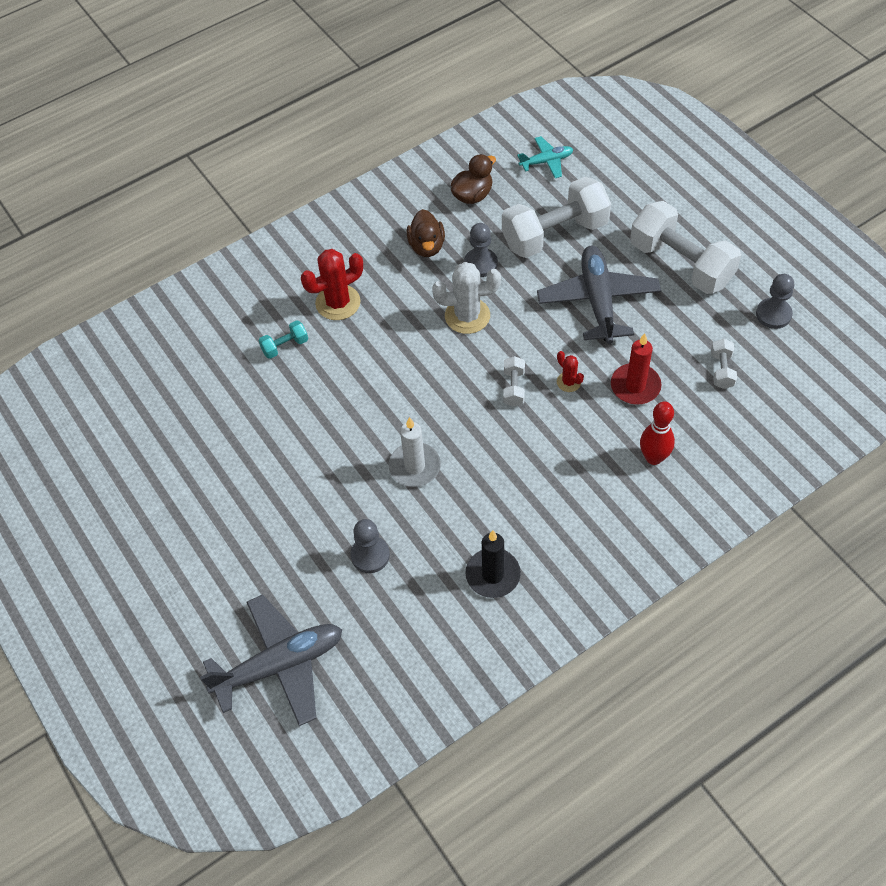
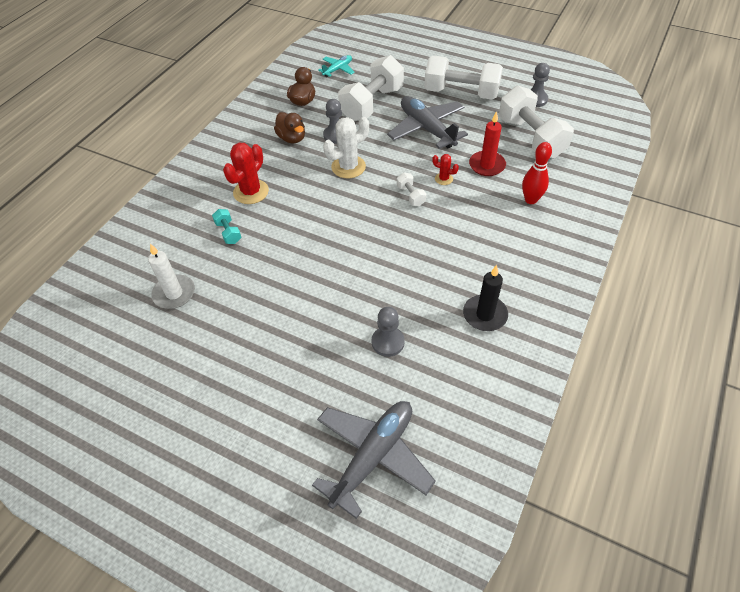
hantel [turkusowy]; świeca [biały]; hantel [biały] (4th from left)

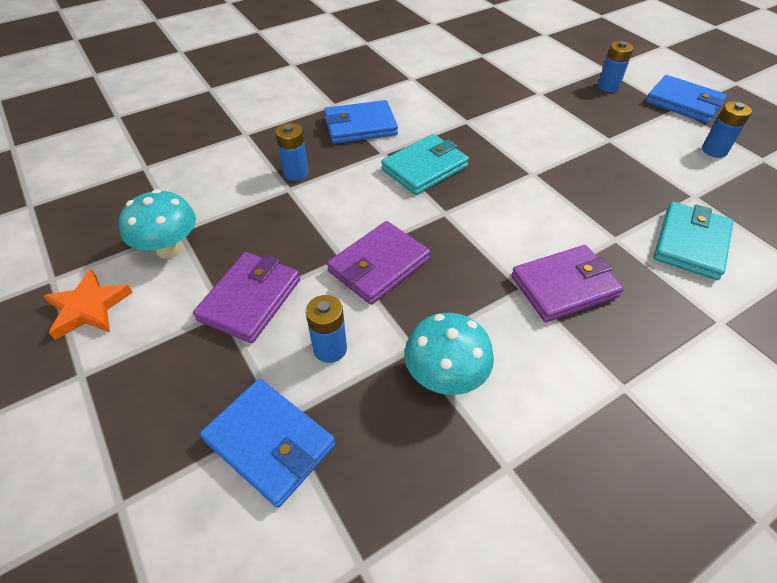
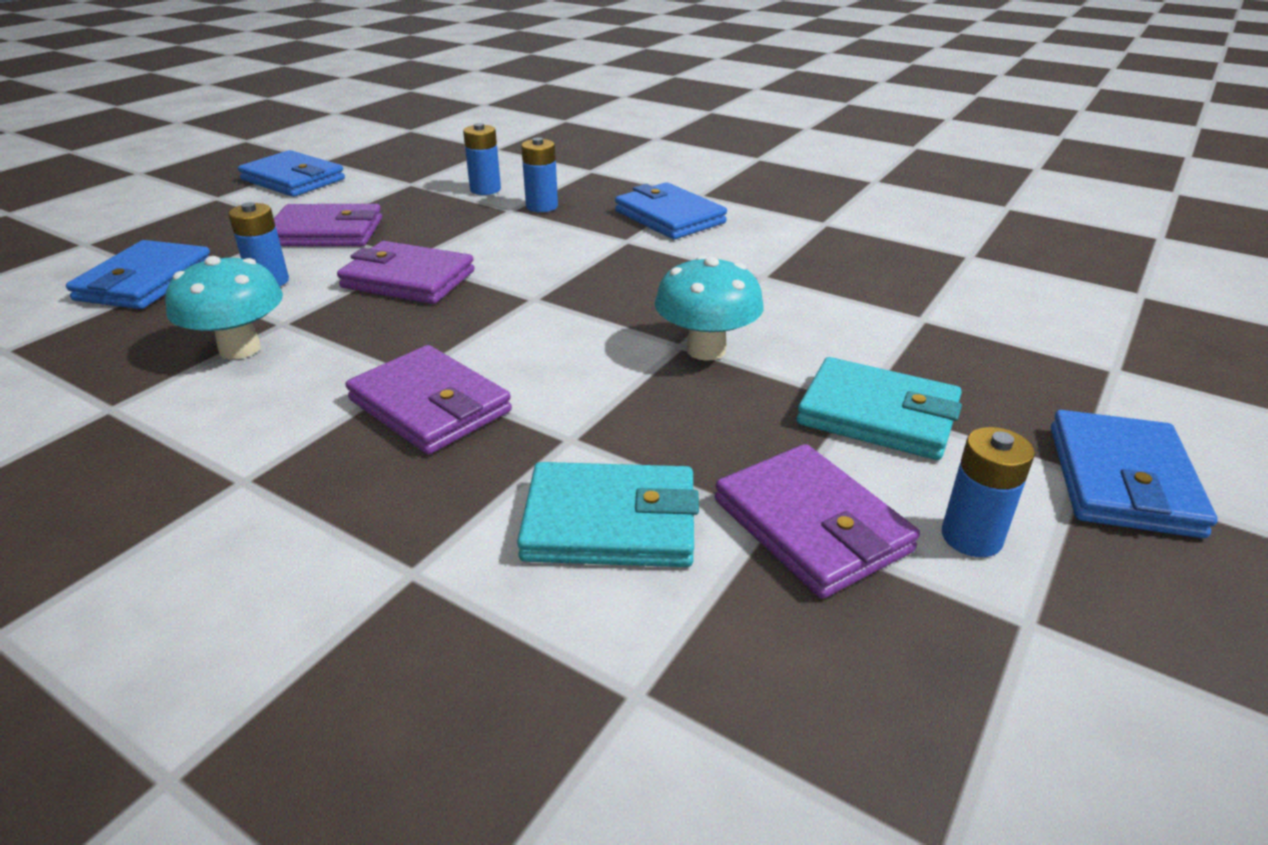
portfel [niebieski] (2nd from left); grzyb [turkusowy] (2nd from left); portfel [turkusowy] (2nd from left); bateria [niebieski] (2nd from left); portfel [fioletowy] (4th from left)

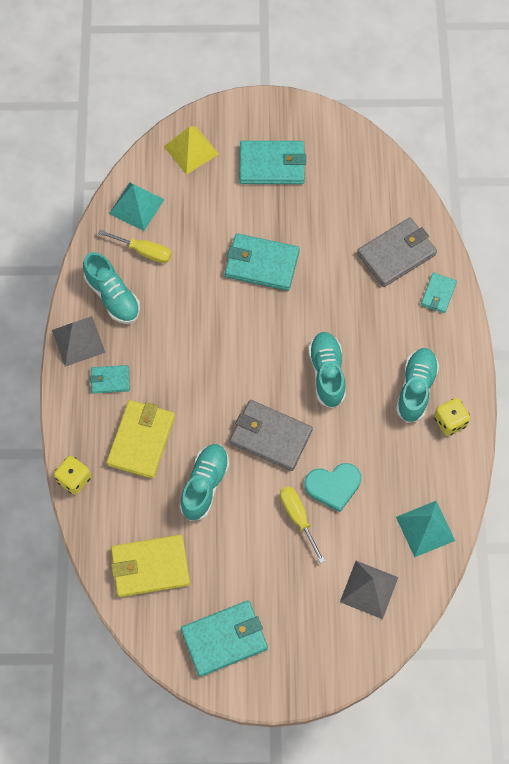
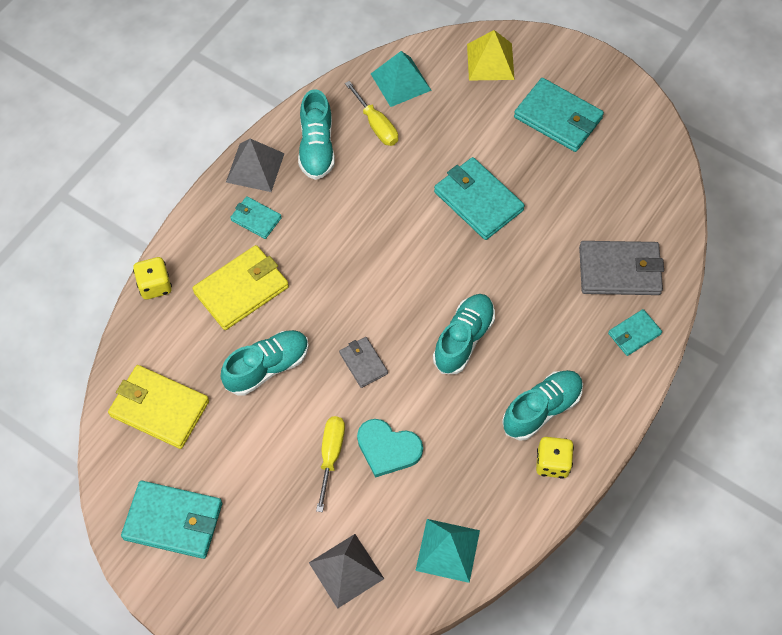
portfel [szary] (1st from left)

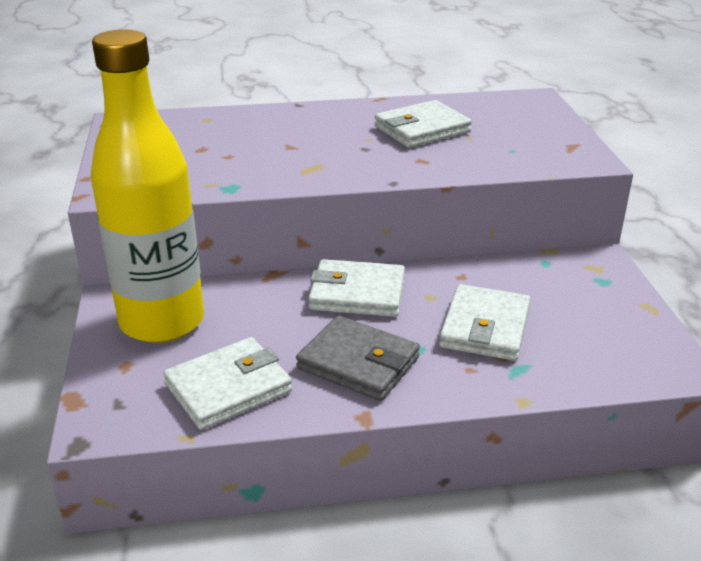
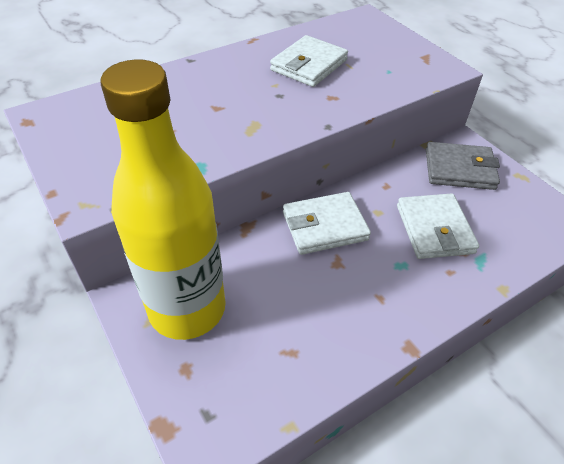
portfel [biały] (1st from left in the first image); portfel [szary]

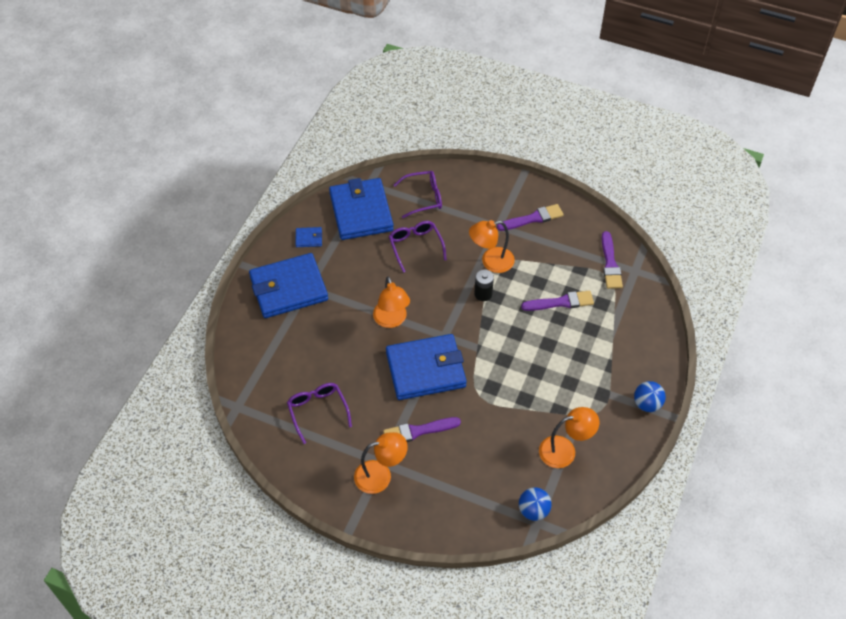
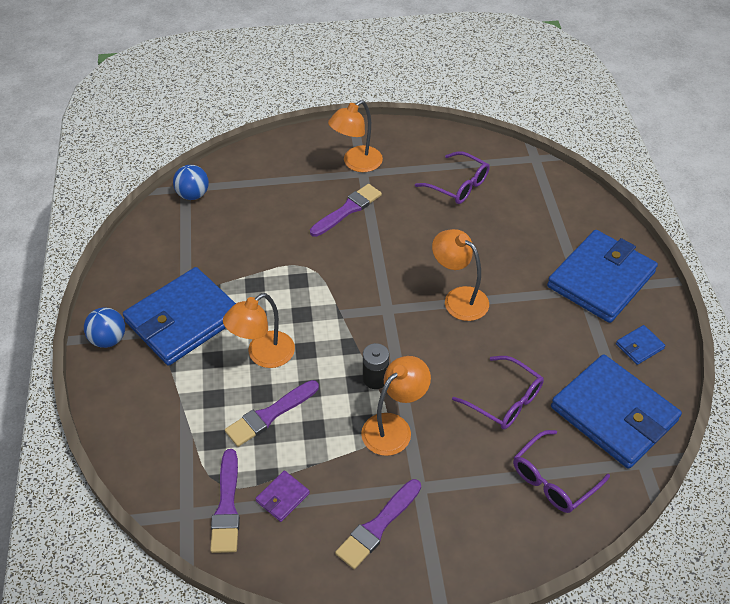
portfel [niebieski] (1st from left); lampka [pomarańczowy] (1st from left); pędzel [fioletowy] (1st from left); portfel [fioletowy]

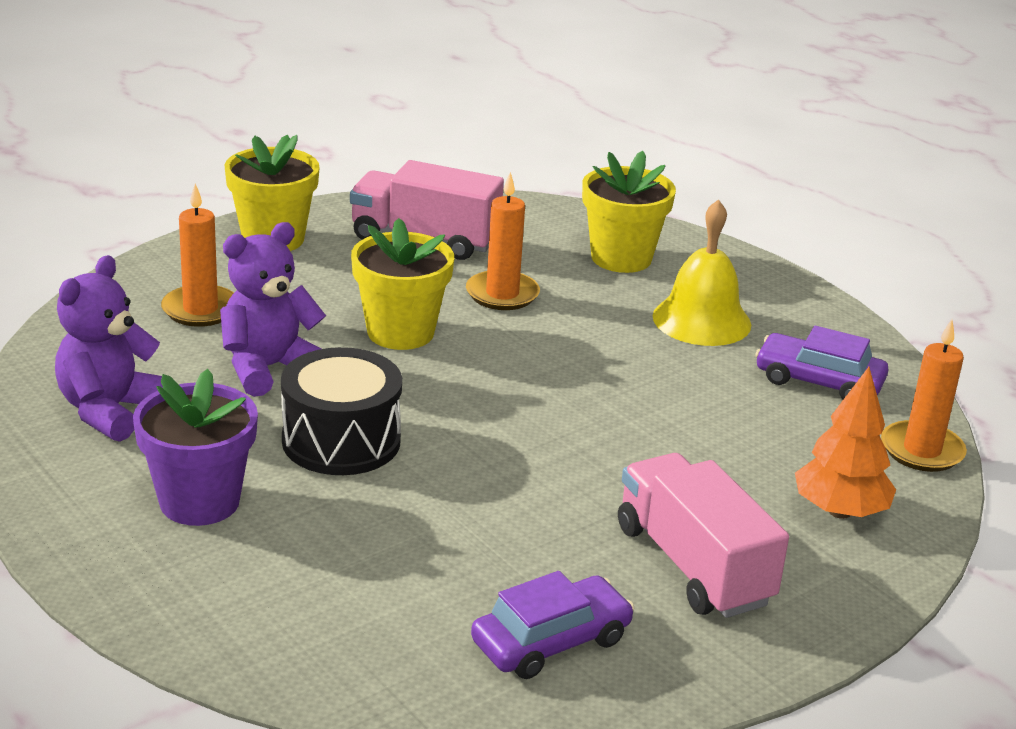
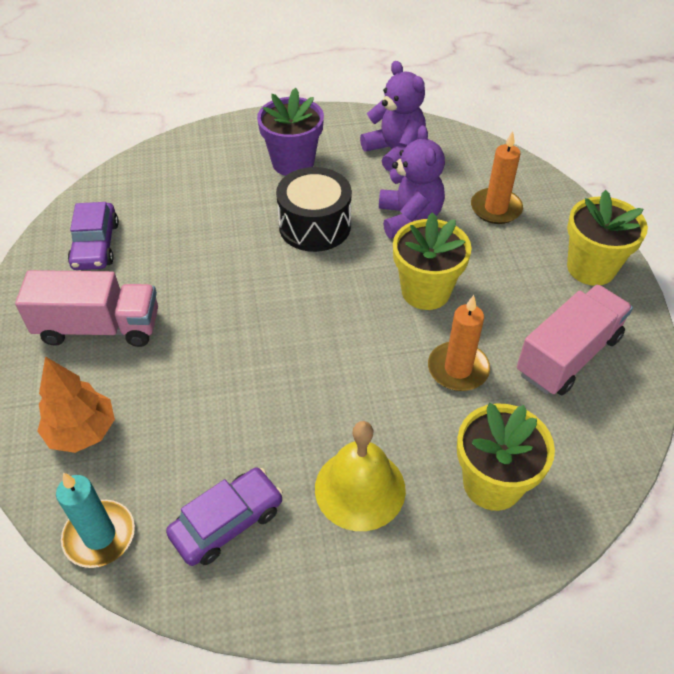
świeca [turkusowy]

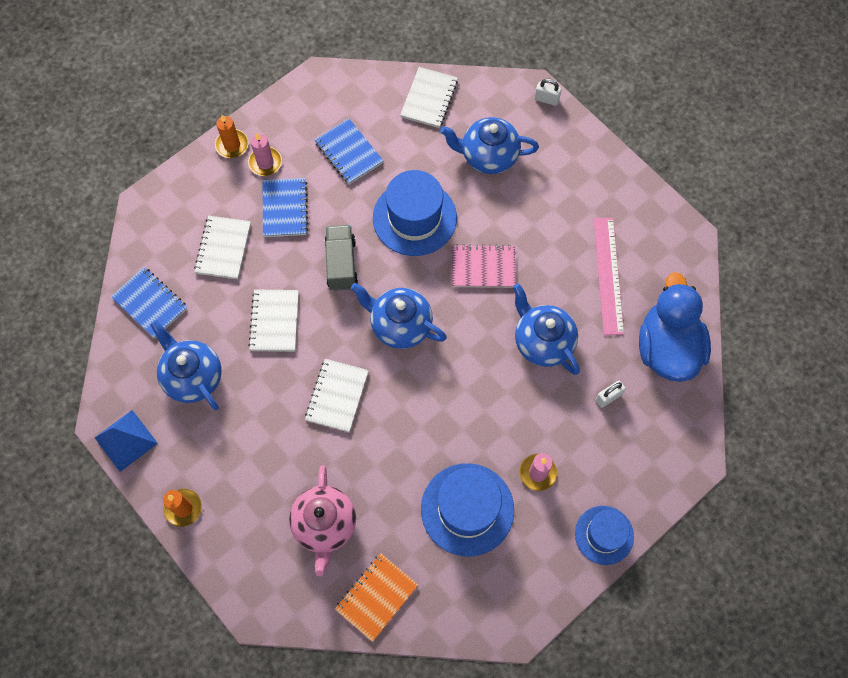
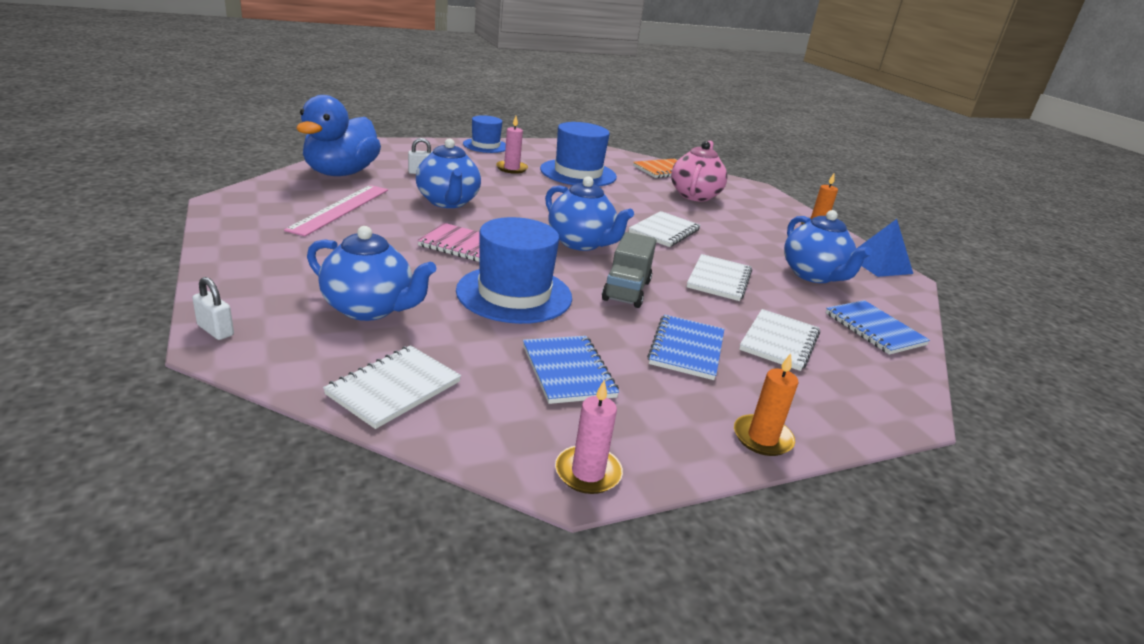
świeca [różowy] (2nd from left)

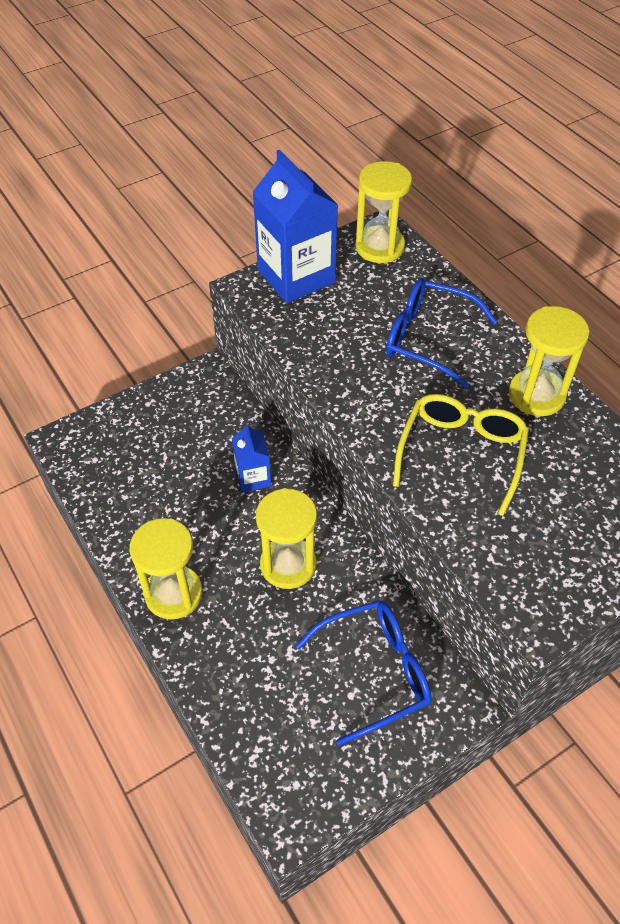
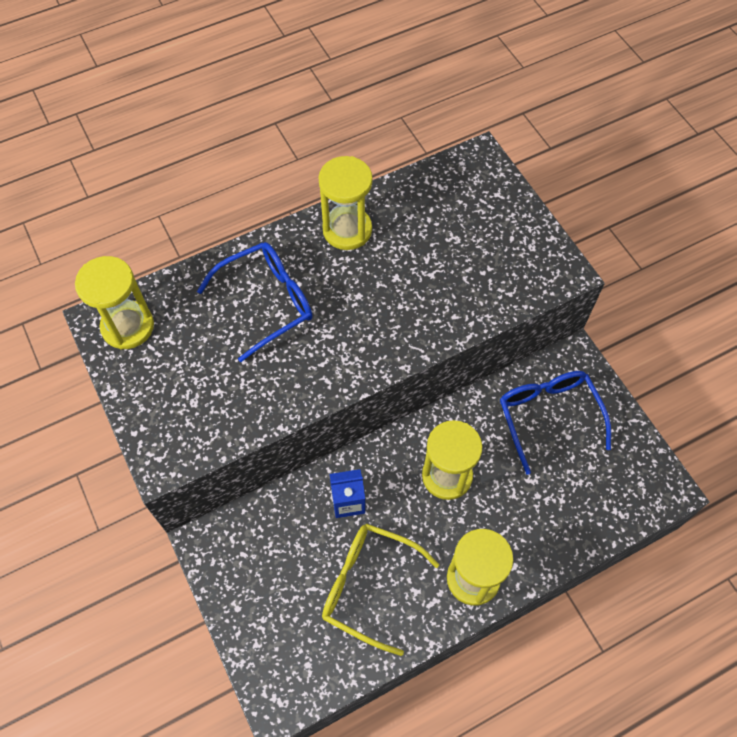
karton mleka [niebieski] (2nd from left in the first image); okulary [niebieski] (1st from left); okulary [żółty]

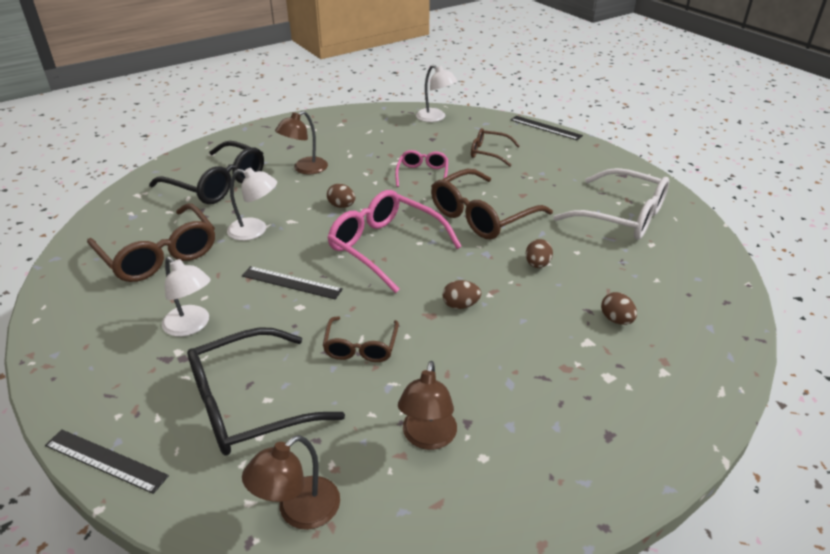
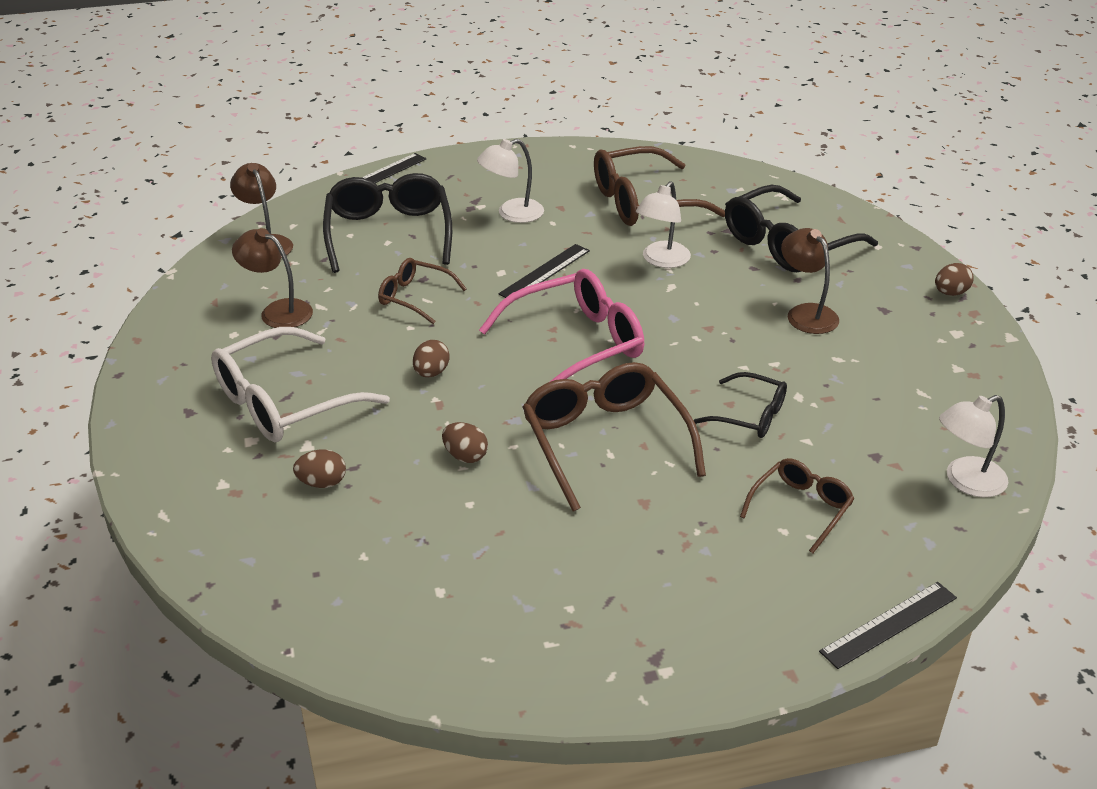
jajko [brązowy] (4th from left); okulary [czarny] (2nd from left); okulary [biały]

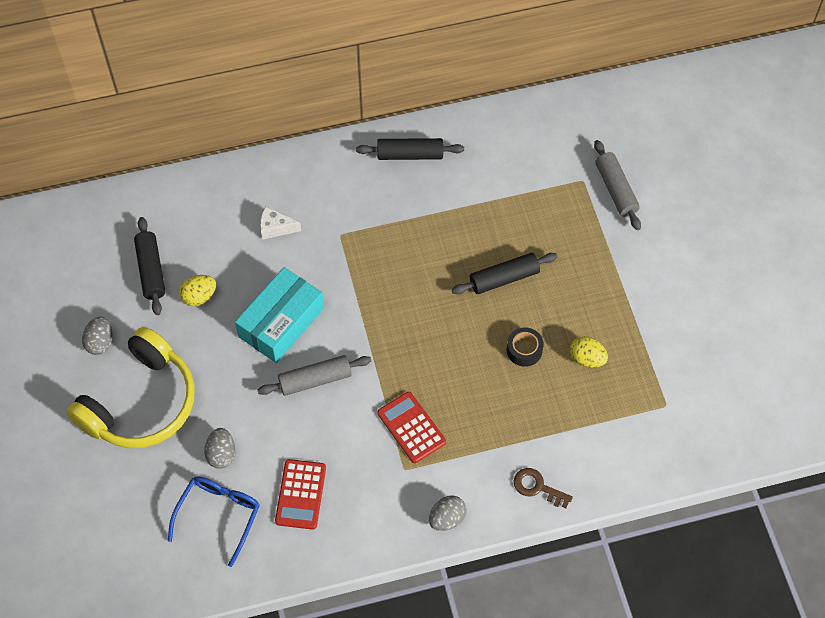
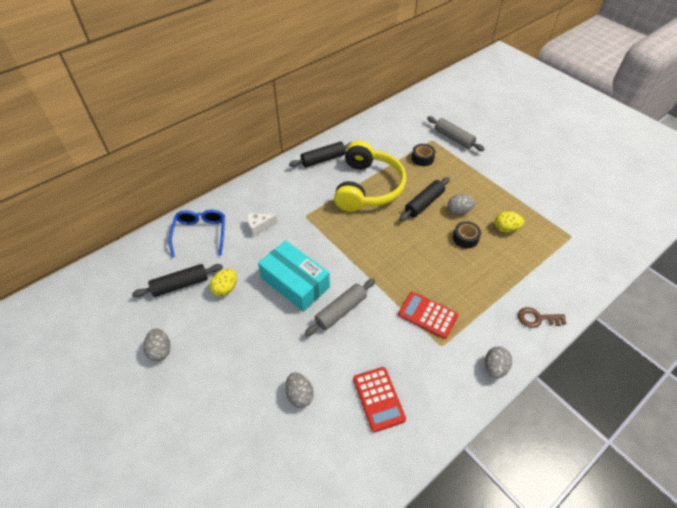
słuchawki [żółty]; wałek do ciasta [czarny] (1st from left); okulary [niebieski]; pudełko [turkusowy]; taśma klejąca [czarny] (1st from left); jajko [szary] (3rd from left)

